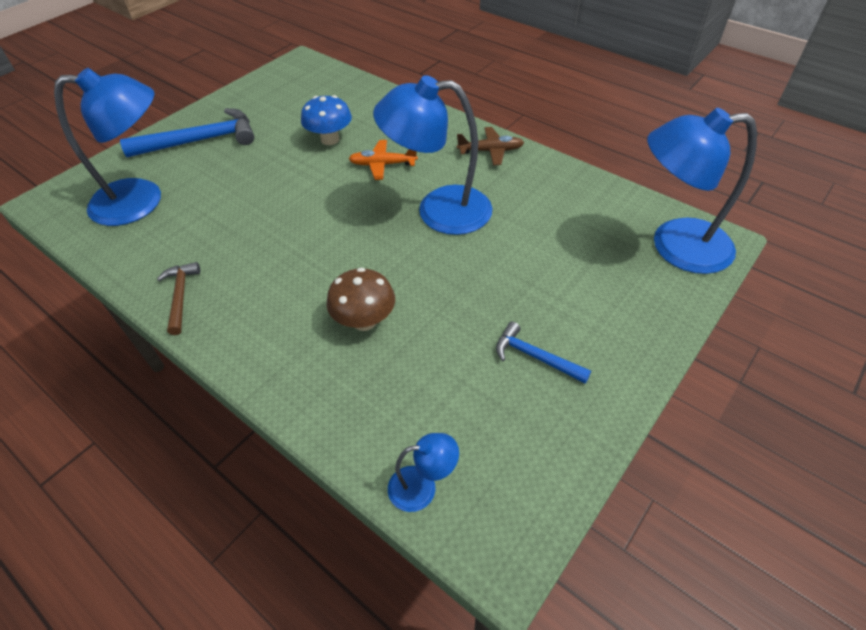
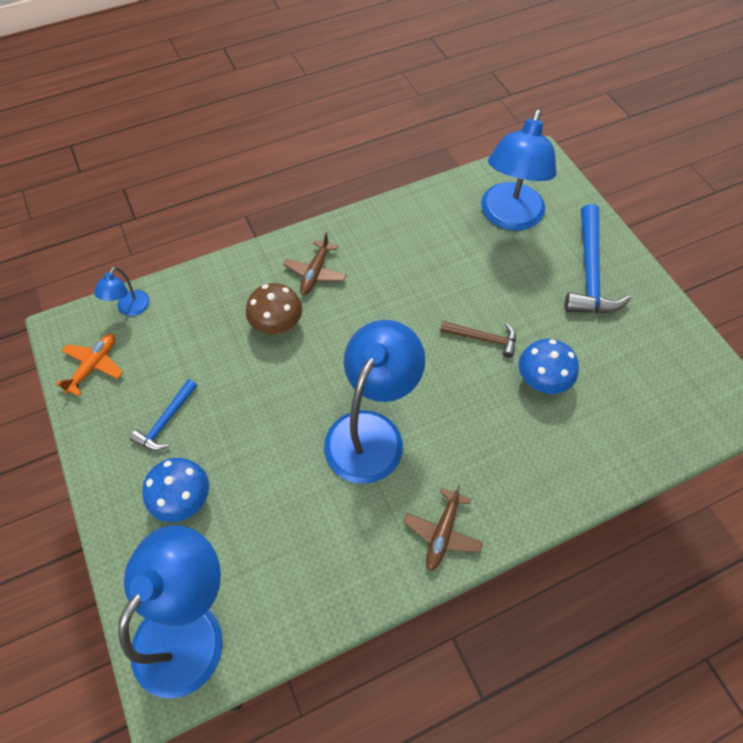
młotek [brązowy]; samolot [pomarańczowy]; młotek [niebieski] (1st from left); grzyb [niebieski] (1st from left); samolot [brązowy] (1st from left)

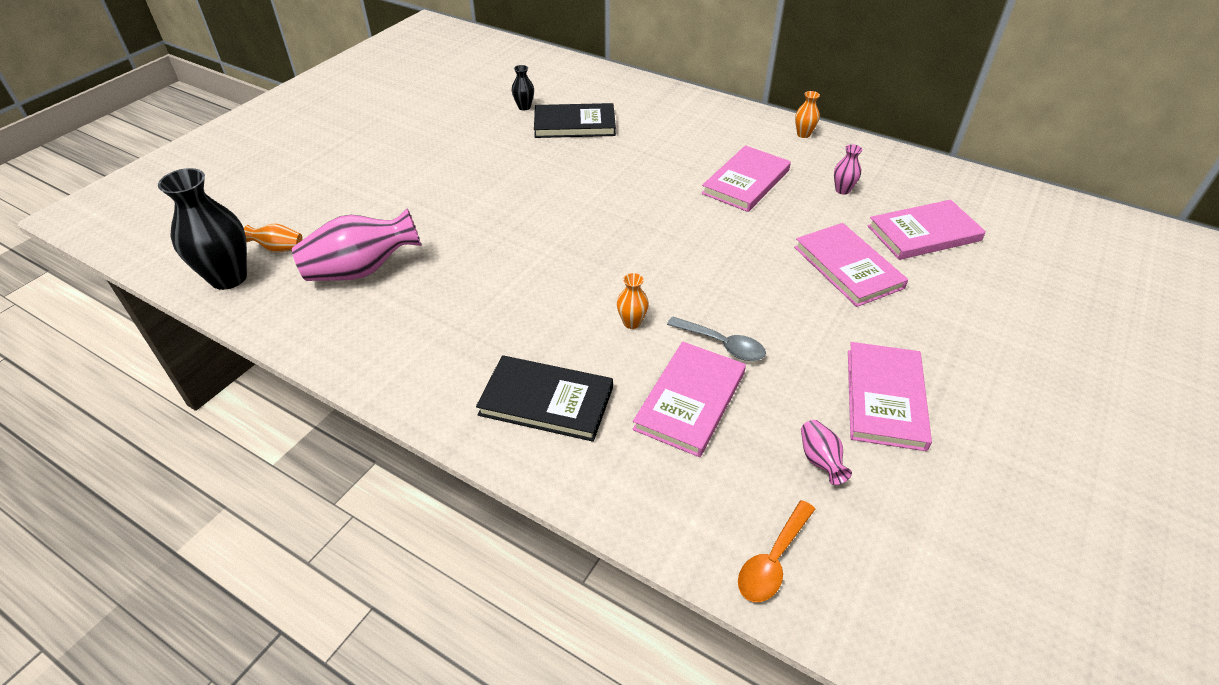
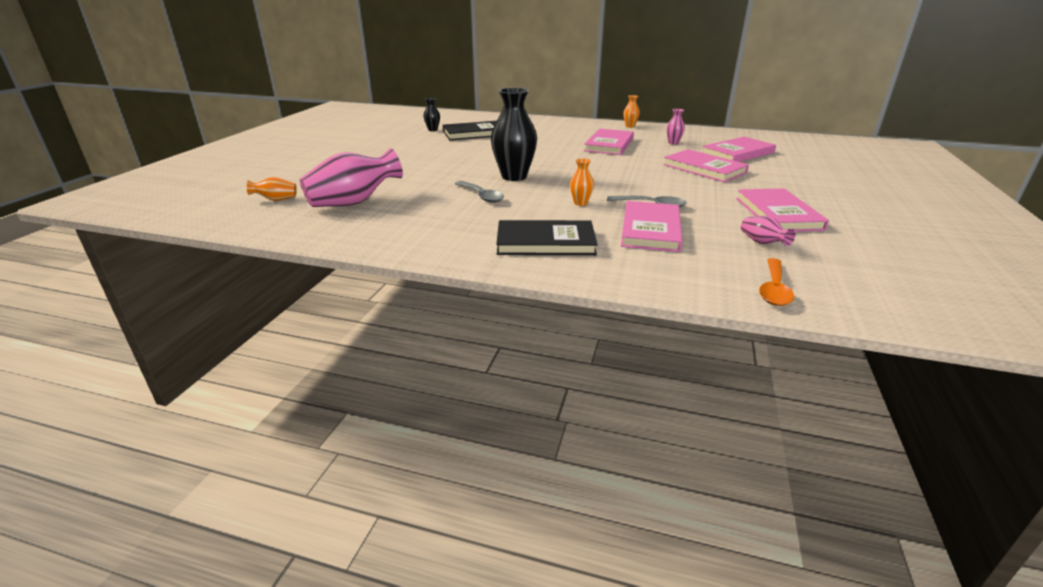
wazon [czarny] (2nd from left); łyżka [szary] (1st from left)

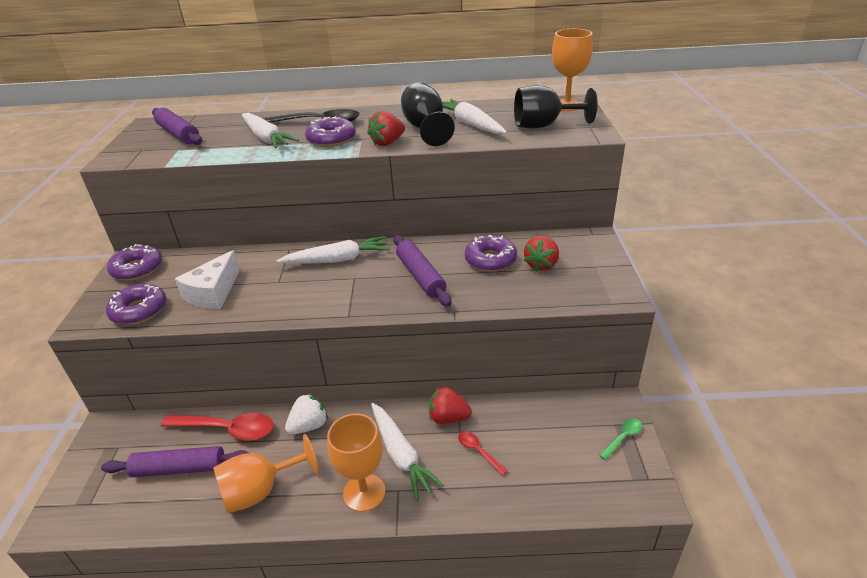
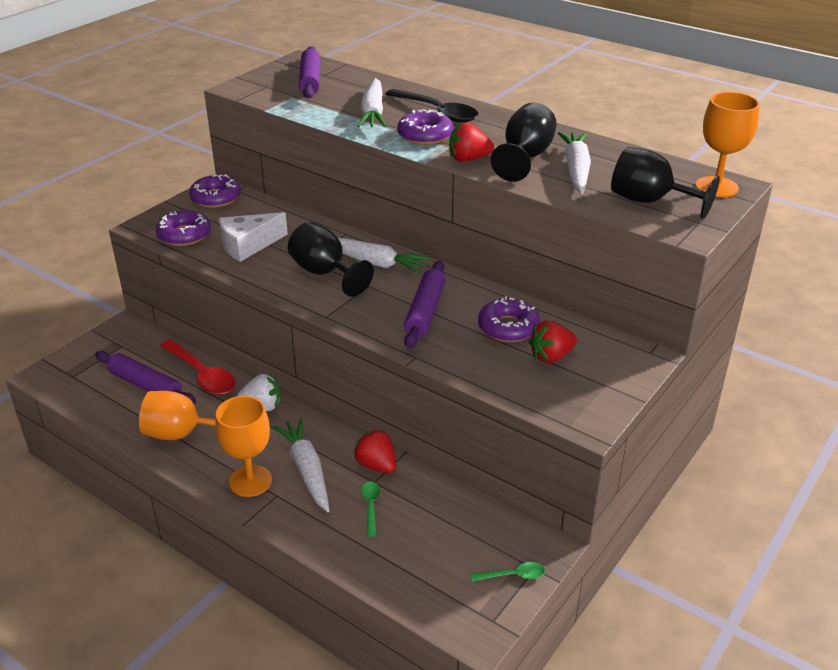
marchewka [biały] (1st from left); łyżka [zielony] (1st from left); kielich [czarny] (1st from left)

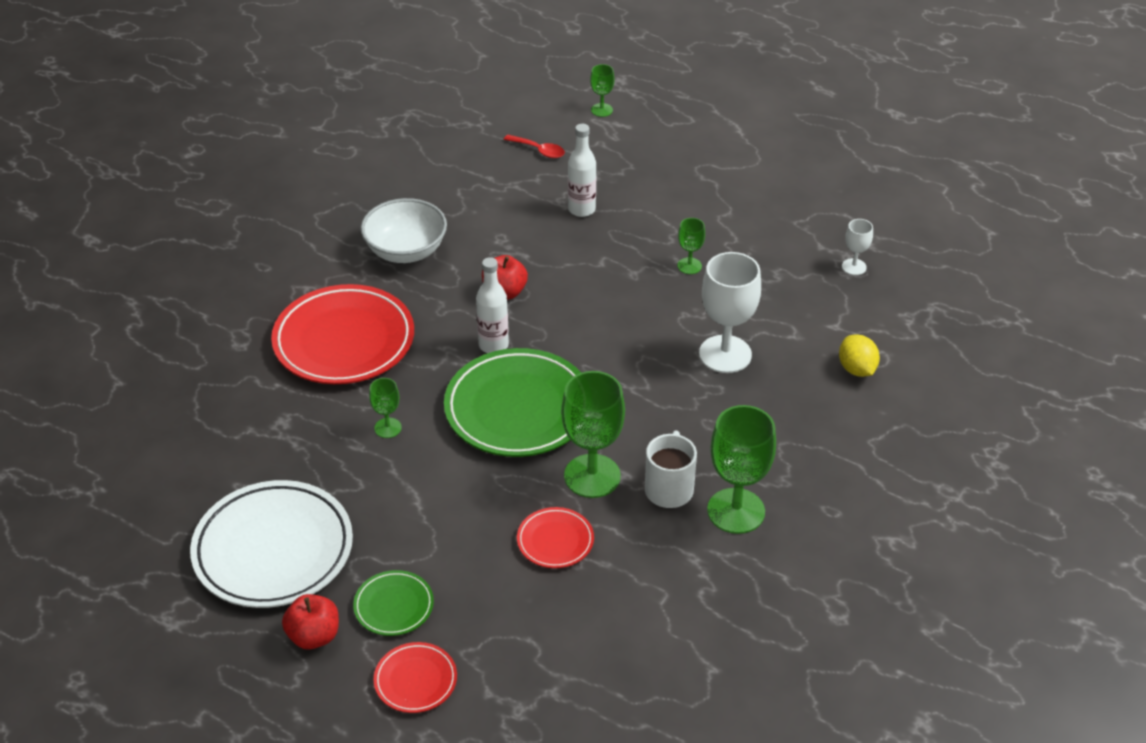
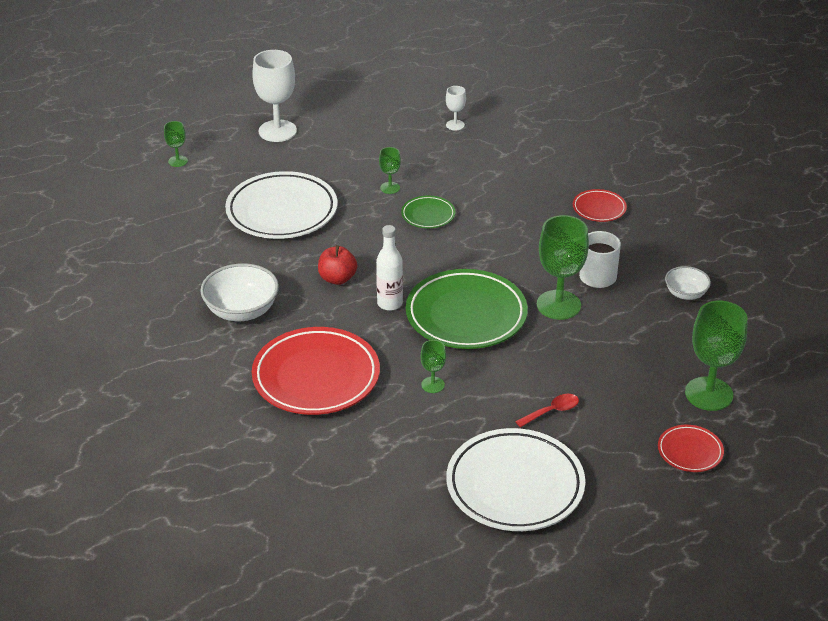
jabłko [czerwony] (1st from left in the first image); talerz [zielony] (1st from left); łyżka [czerwony]; talerz [czerwony] (2nd from left); talerz [biały] (1st from left); kielich [biały] (1st from left); kielich [zielony] (5th from left); cytryna [żółty]; miska [biały] (2nd from left)

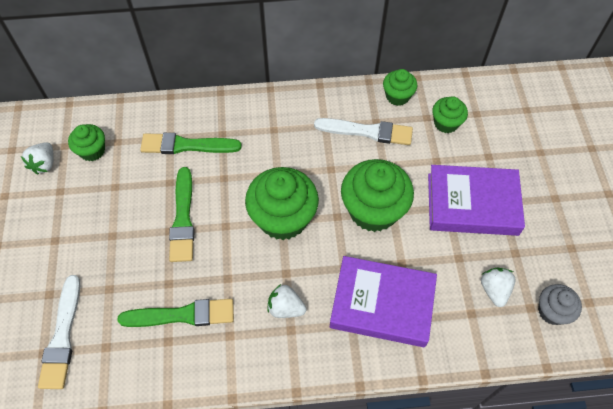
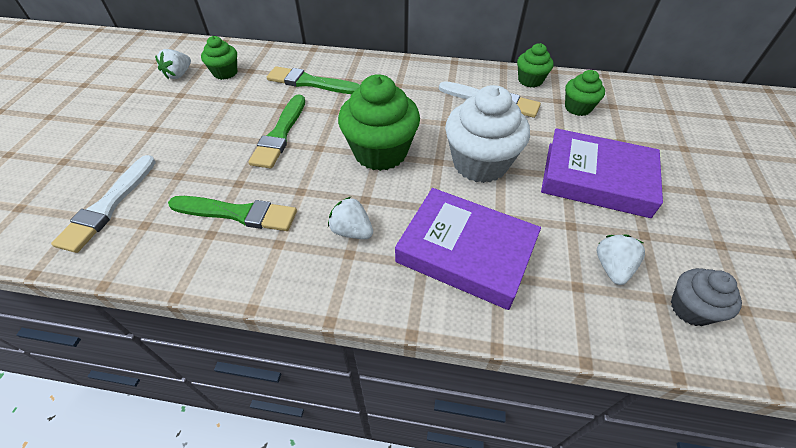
muffinka [biały]

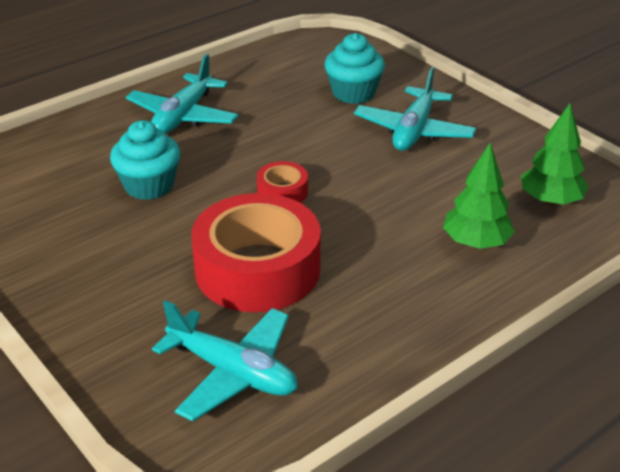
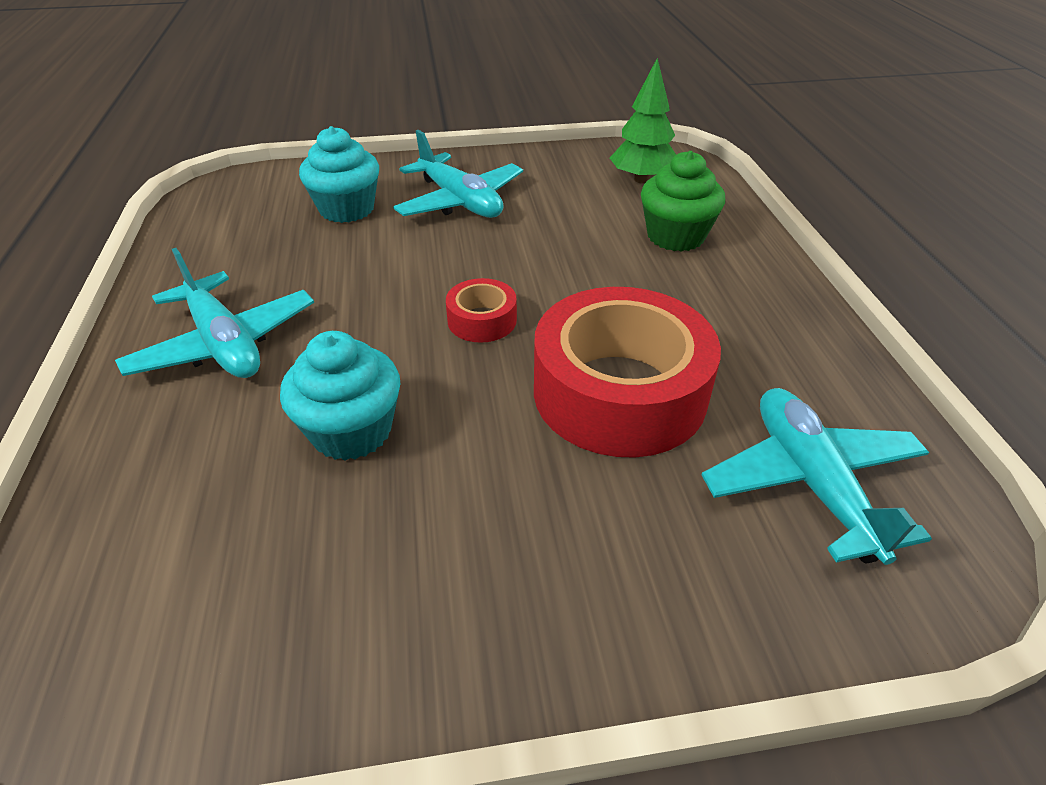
samolot [turkusowy] (3rd from left); muffinka [zielony]

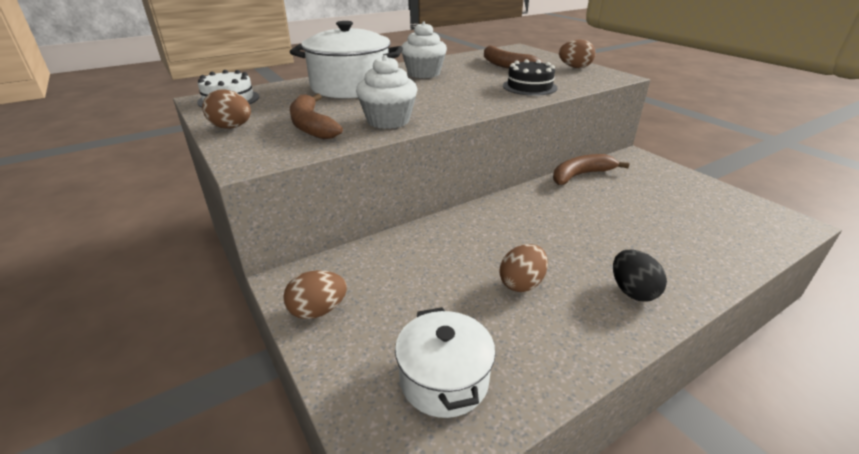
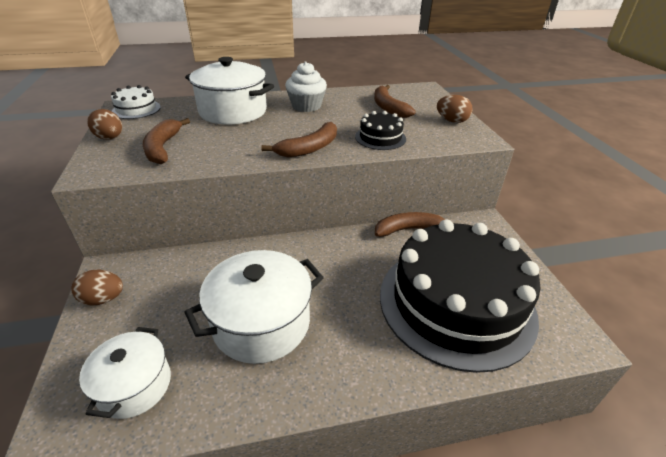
muffinka [biały] (1st from left in the first image); garnek [biały] (3rd from left); jajko [czarny]; banan [brązowy] (2nd from left); tort [czarny] (2nd from left)

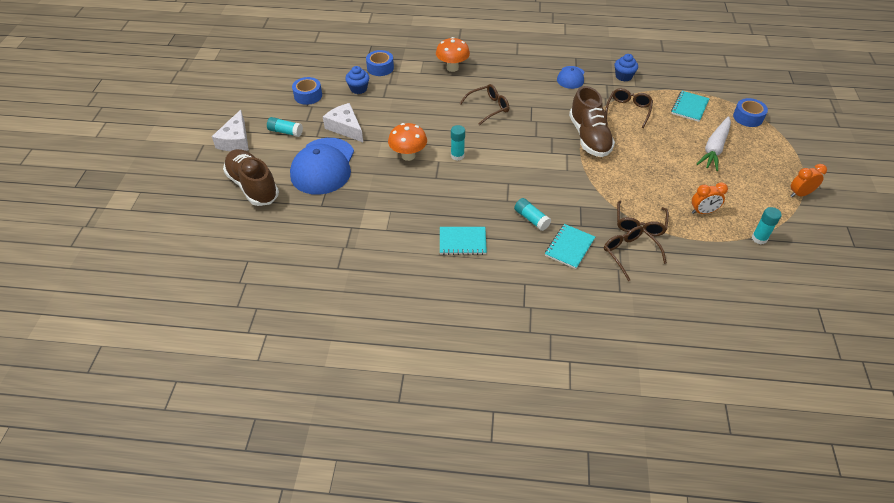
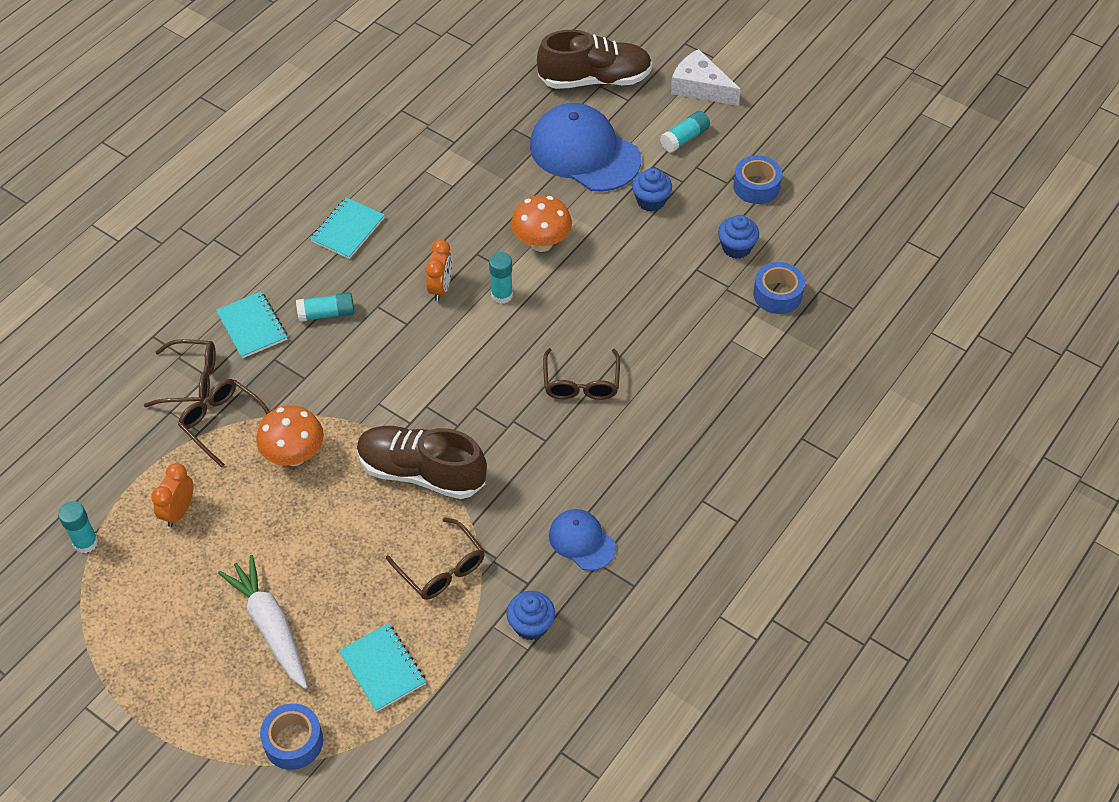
muffinka [niebieski] (2nd from left); grzyb [pomarańczowy] (1st from left); budzik [pomarańczowy] (2nd from left)

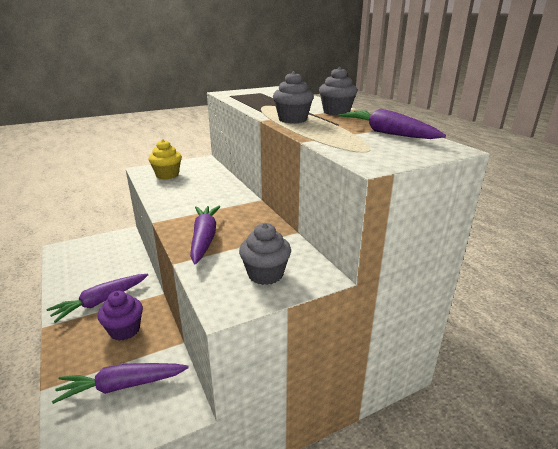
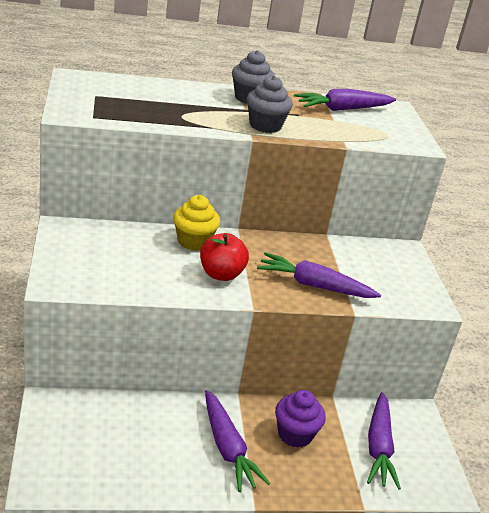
muffinka [żółty]; muffinka [szary] (1st from left in the first image); jabłko [czerwony]

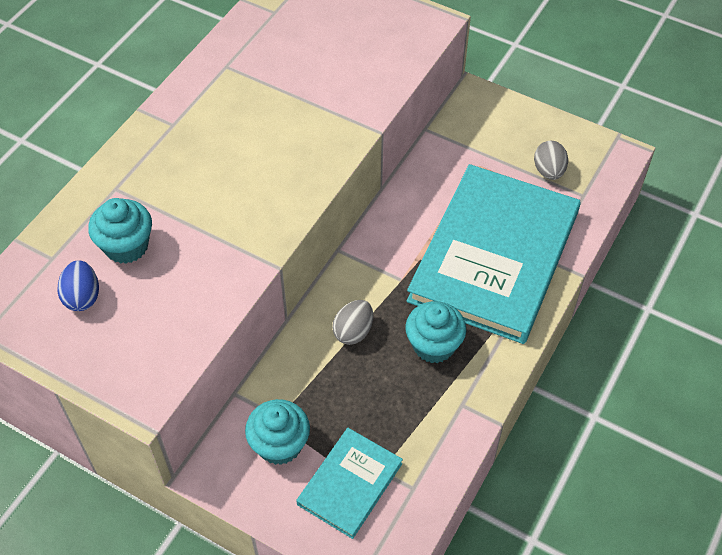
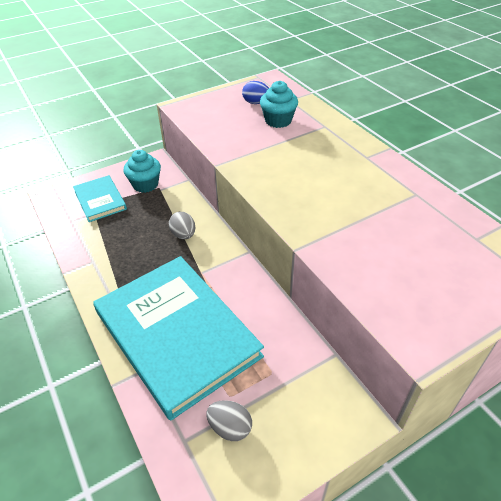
muffinka [turkusowy] (3rd from left in the first image)

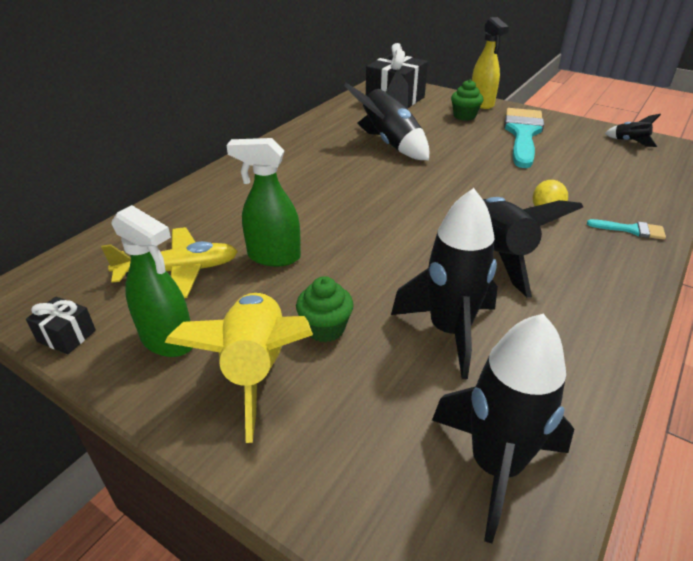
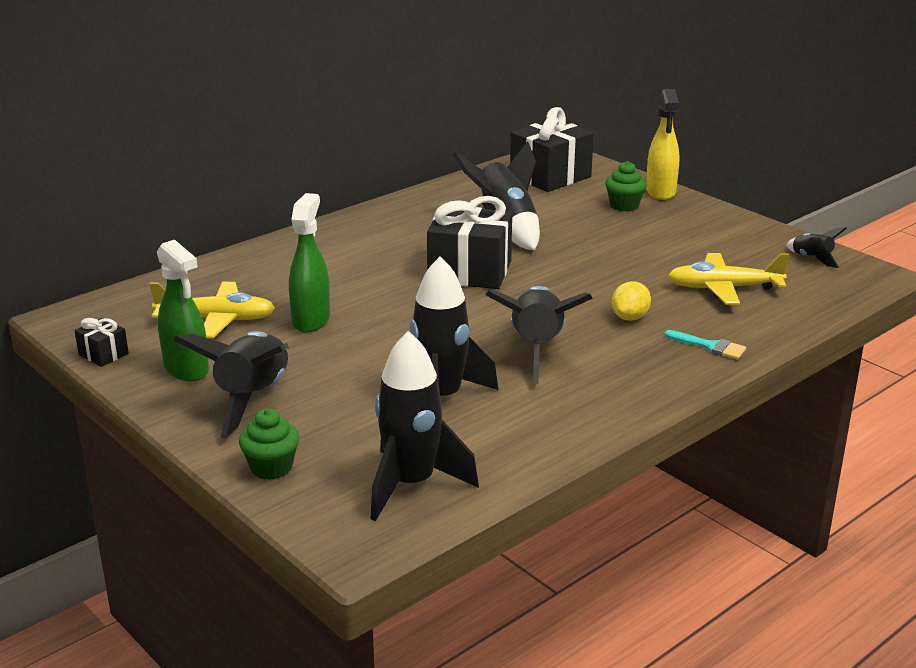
rakieta [czarny] (1st from left); spryskiwacz [zielony] (2nd from left); muffinka [zielony] (1st from left); pędzel [turkusowy] (1st from left in the first image); prezent [czarny] (2nd from left); samolot [żółty] (2nd from left)

